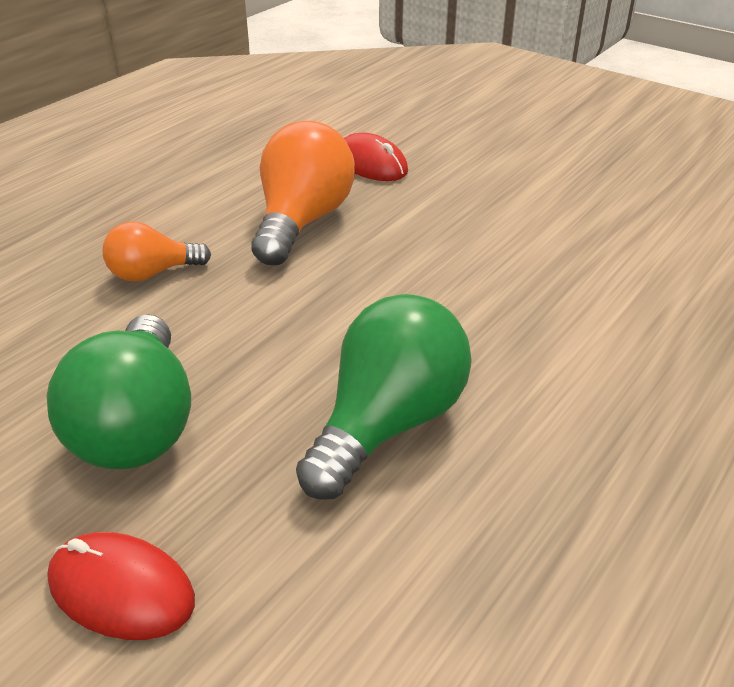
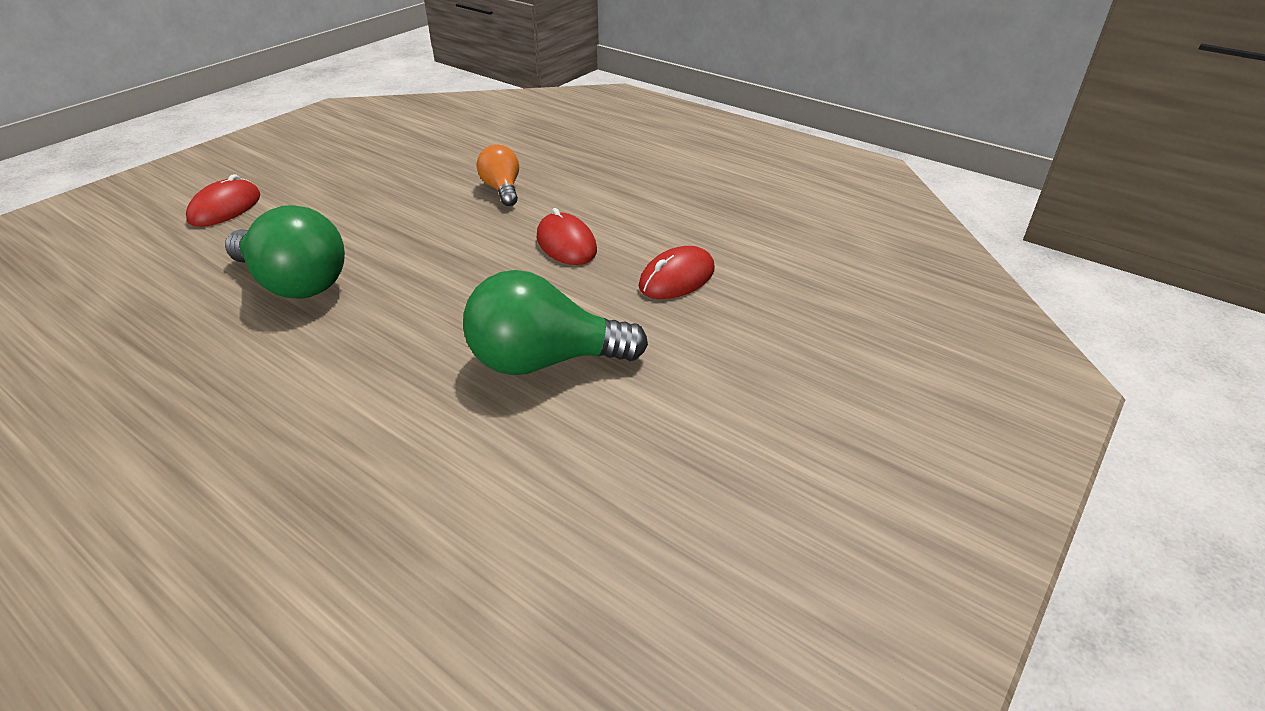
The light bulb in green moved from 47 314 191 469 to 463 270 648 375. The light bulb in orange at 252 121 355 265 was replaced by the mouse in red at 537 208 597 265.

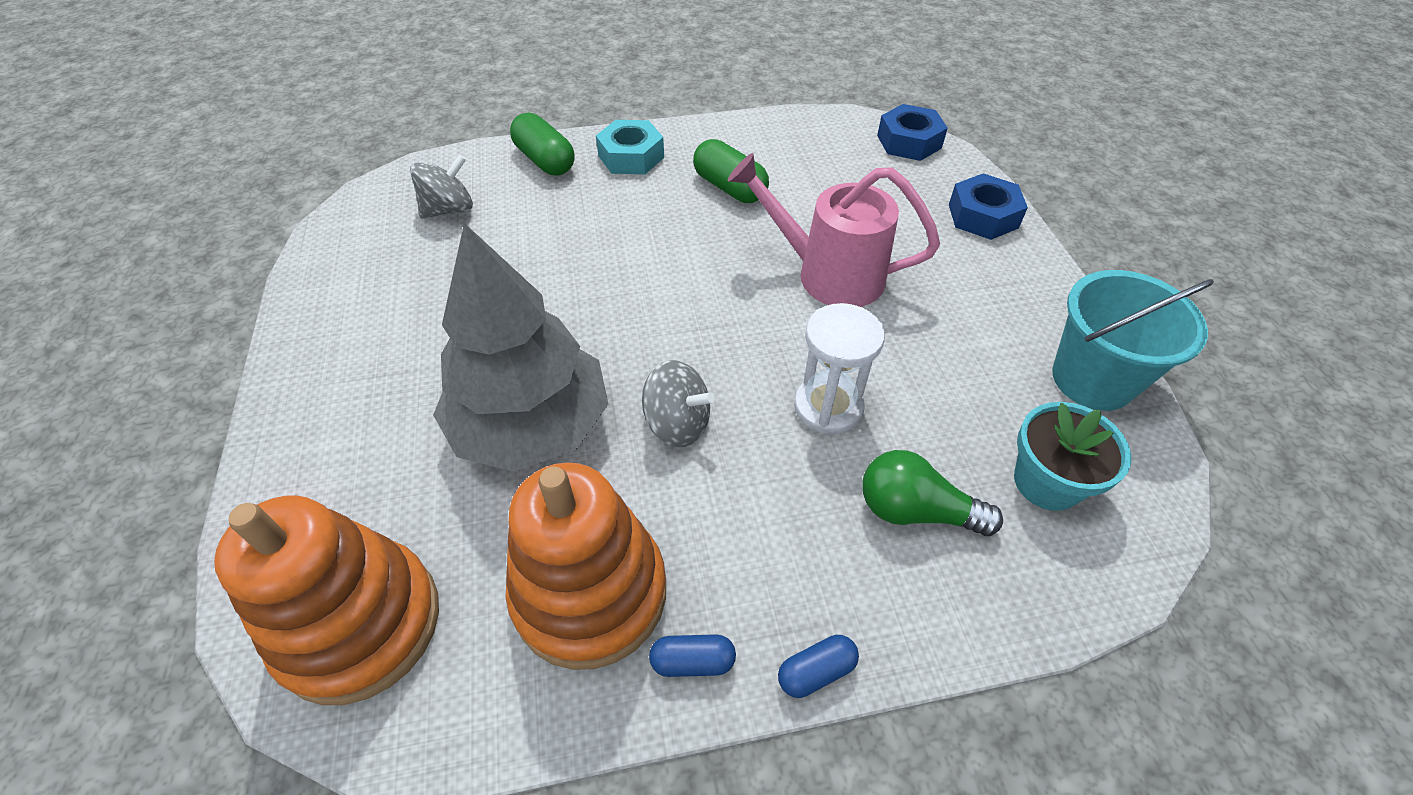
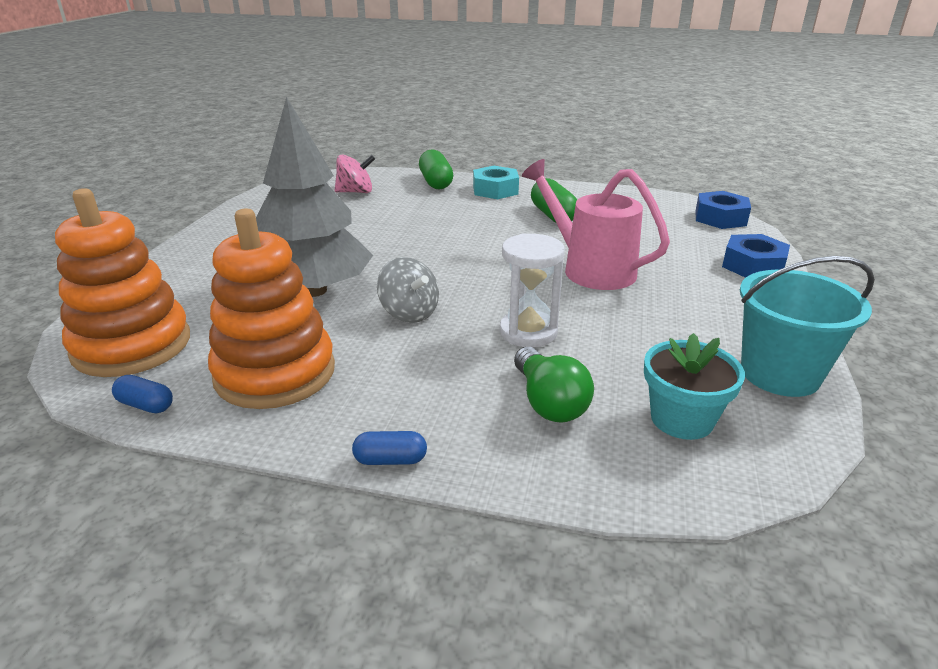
The capsule in blue moved from 649 634 736 677 to 112 375 173 413. The spinning top in grey at 410 154 473 219 became the spinning top in pink at 335 154 375 193. The light bulb in green at 863 450 1003 536 turned 150 degrees counterclockwise.

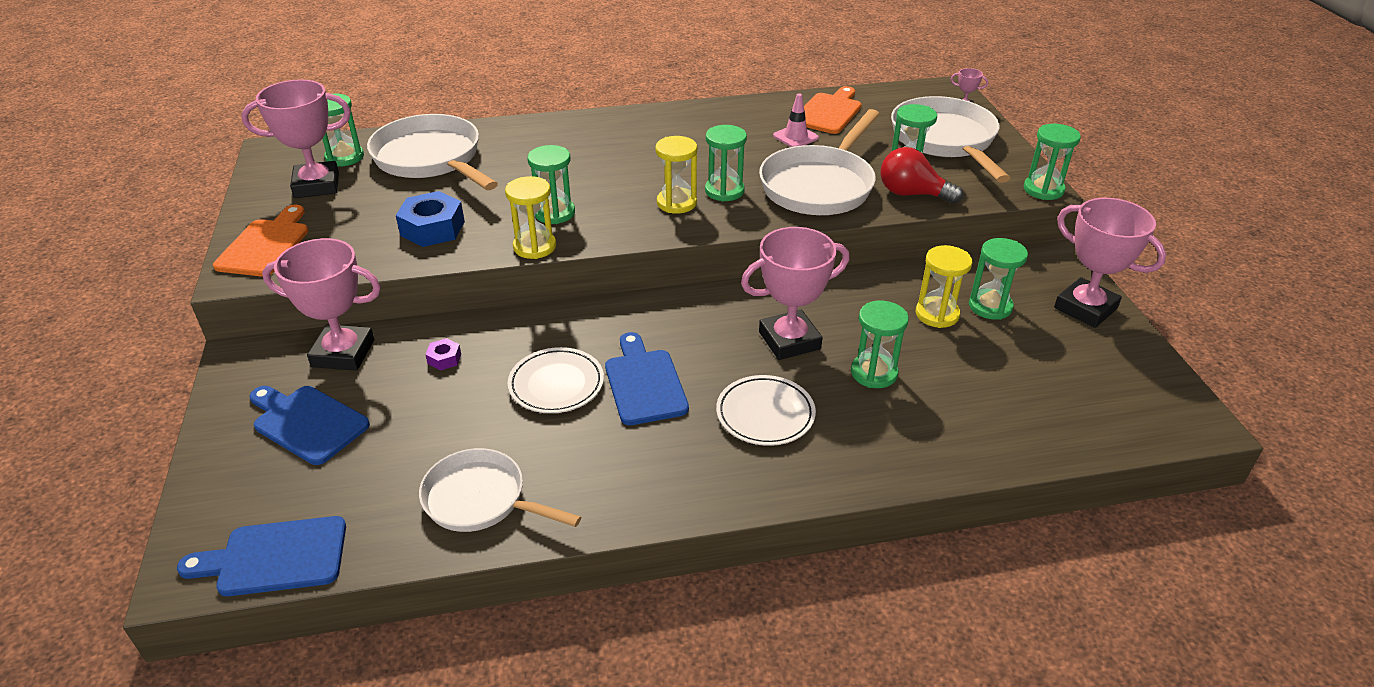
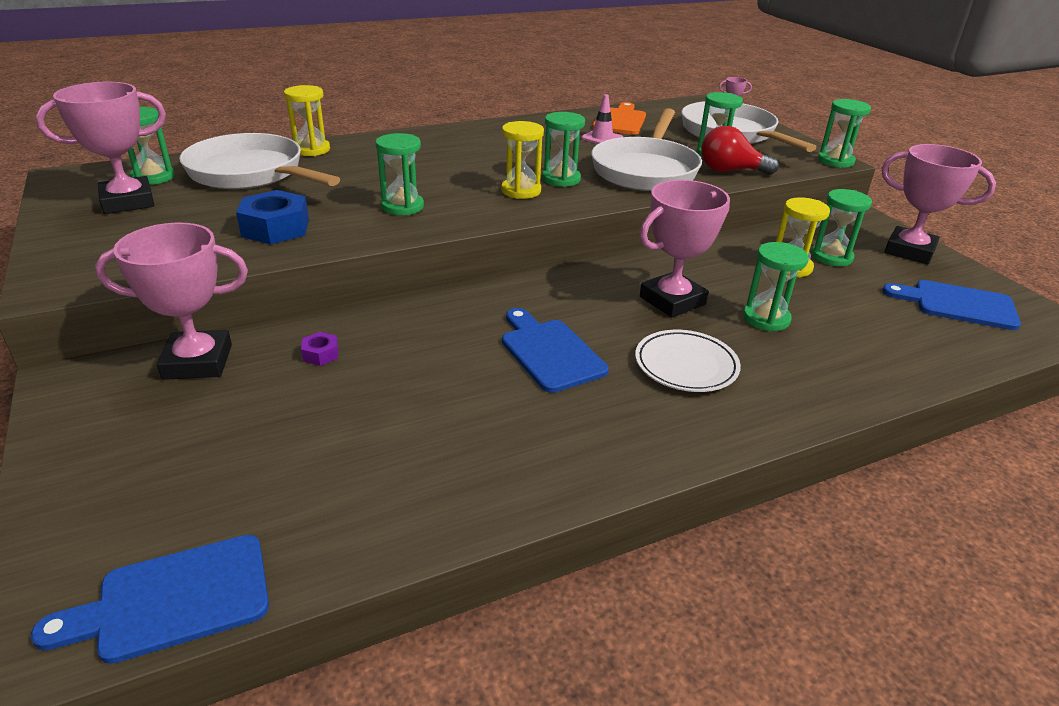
The cutting board in orange at 213 205 308 277 disappeared. The pan in white at 419 448 581 532 disappeared. The plate in white at 508 347 604 413 disappeared. The cutting board in blue moved from 249 386 370 465 to 882 280 1021 330. The hourglass in yellow moved from 505 176 556 259 to 284 85 330 156.

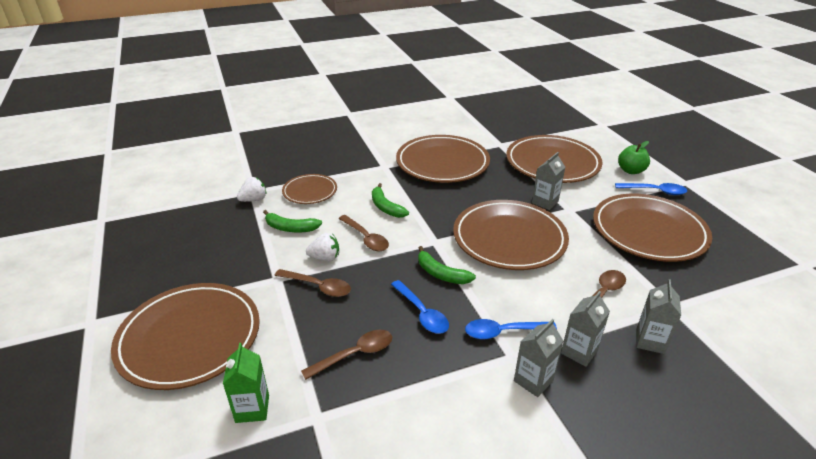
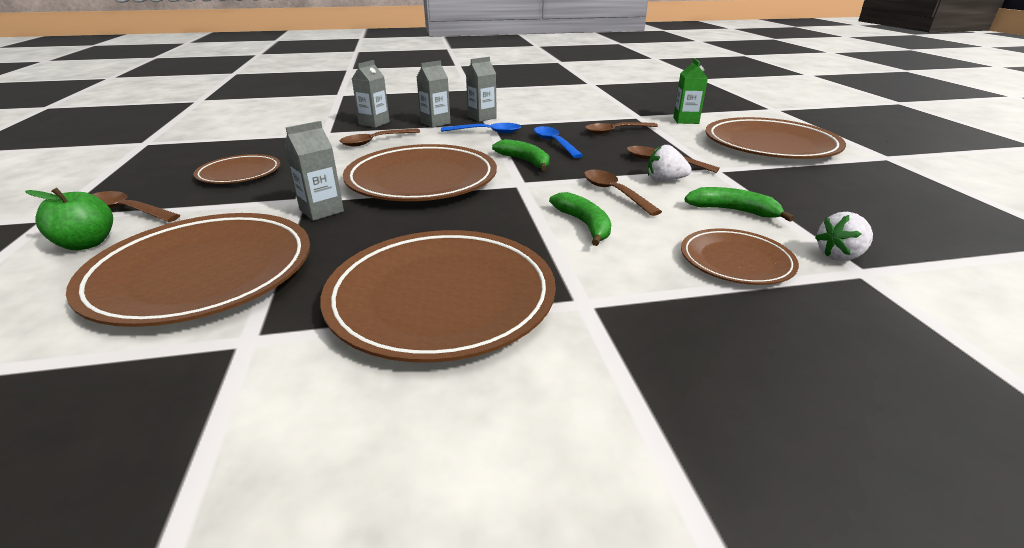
The spoon in blue at 615 183 687 195 became the spoon in brown at 92 191 180 222. The plate in brown at 593 194 712 262 changed to 0.54 times the size.

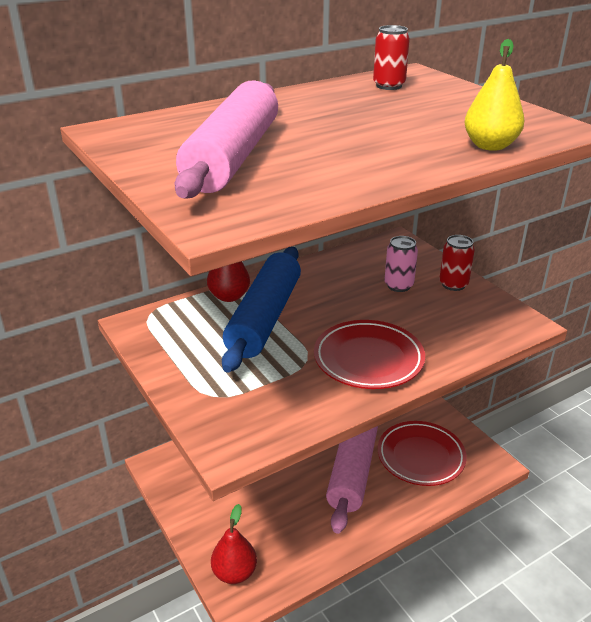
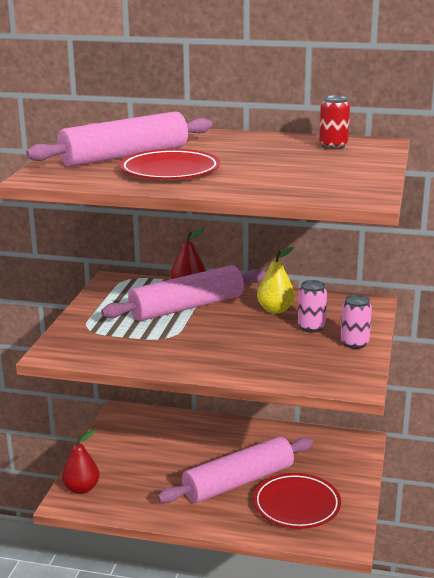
The plate in red moved from 314 320 425 389 to 119 149 220 180. The pear in yellow moved from 464 39 525 151 to 257 247 295 313. The rolling pin in blue at 222 247 301 373 became the rolling pin in pink at 101 265 265 321. The can in red at 439 235 475 291 became the can in pink at 341 294 372 349.

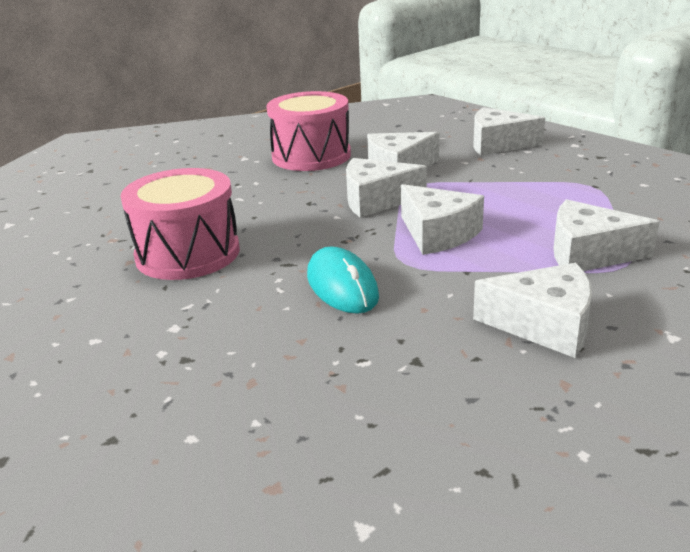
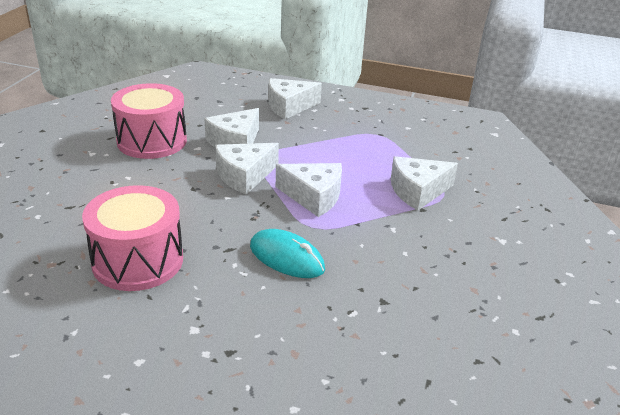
The cheese in white at 473 263 592 358 disappeared.

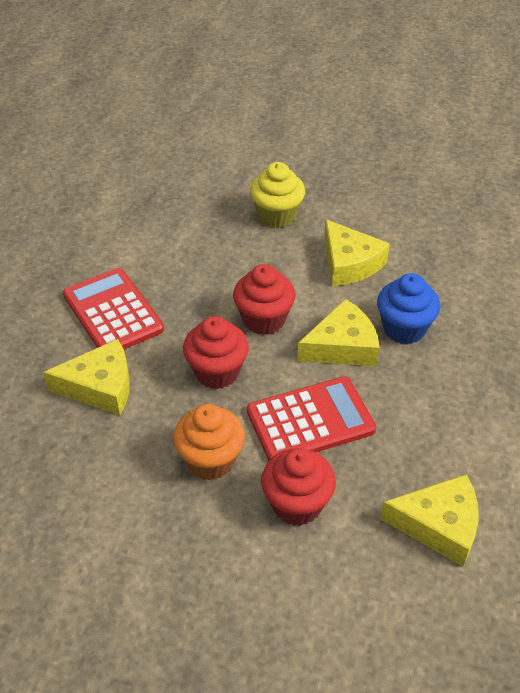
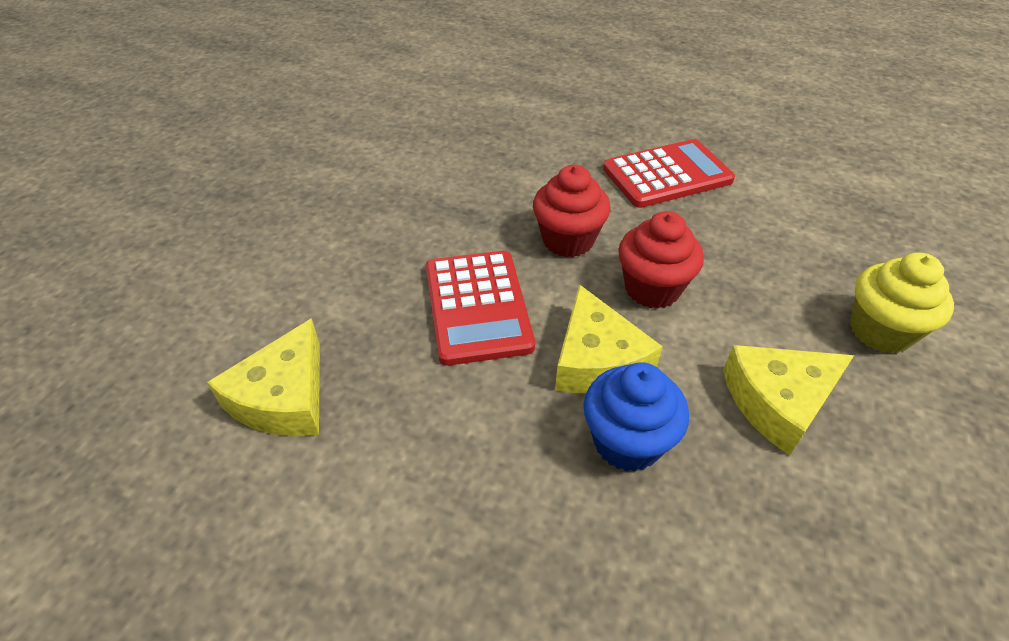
The cheese in yellow at 43 339 130 415 disappeared. The cupcake in orange at 173 404 245 480 disappeared. The cupcake in red at 261 448 336 526 disappeared.

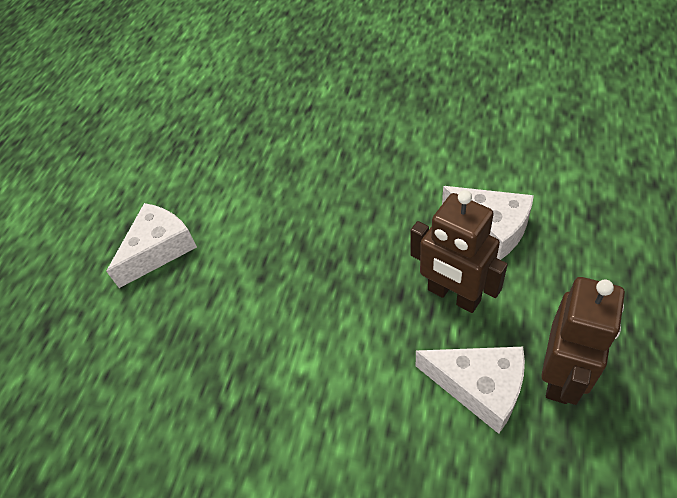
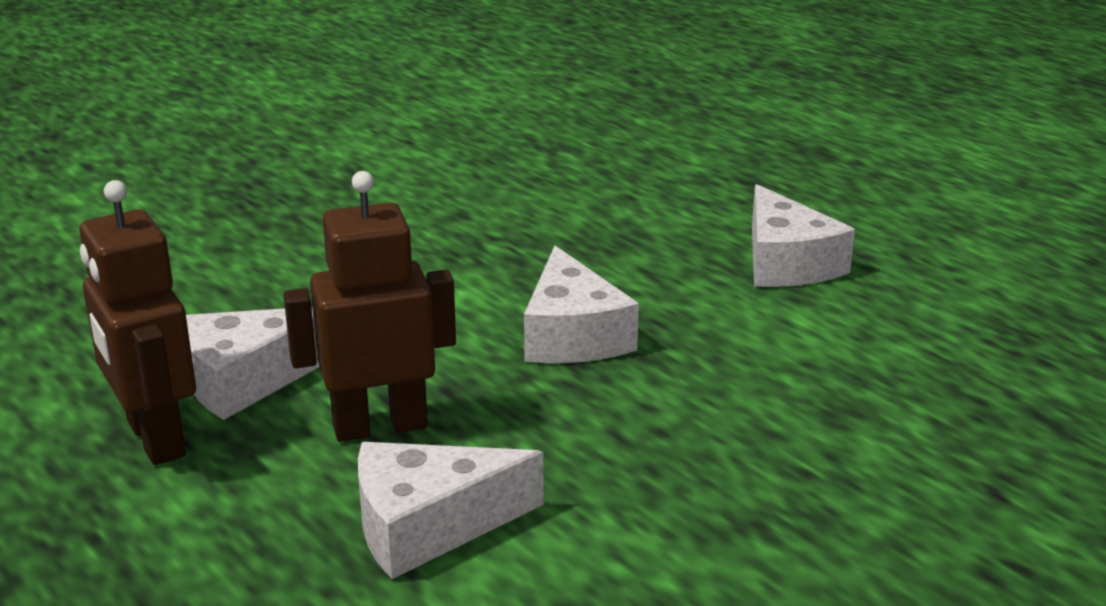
The cheese in white at 524 246 639 363 appeared.

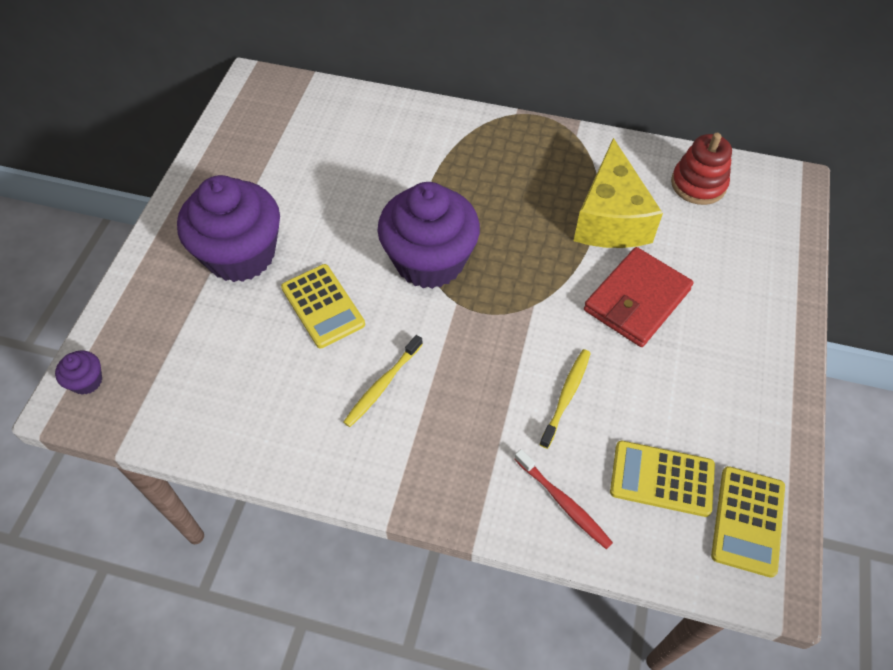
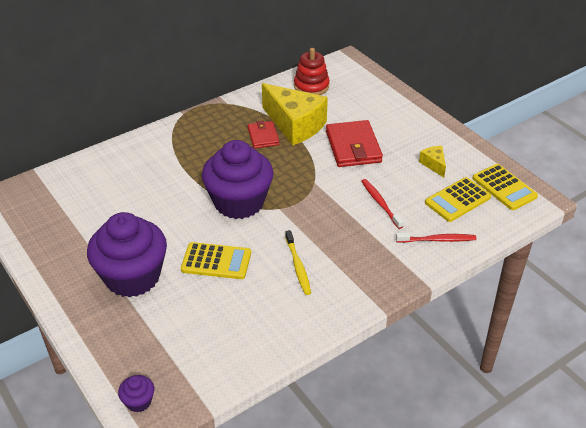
The wallet in red at 248 121 279 149 appeared. The cheese in yellow at 419 146 446 177 appeared. The toothbrush in yellow at 539 349 591 449 became the toothbrush in red at 361 179 404 229.

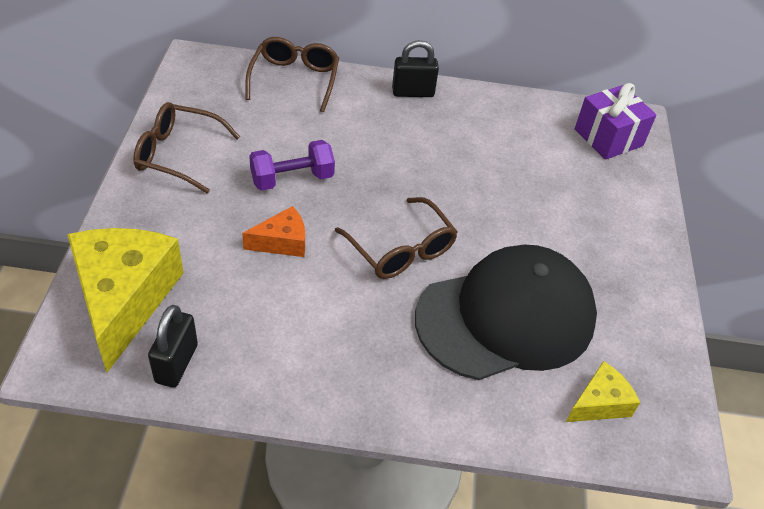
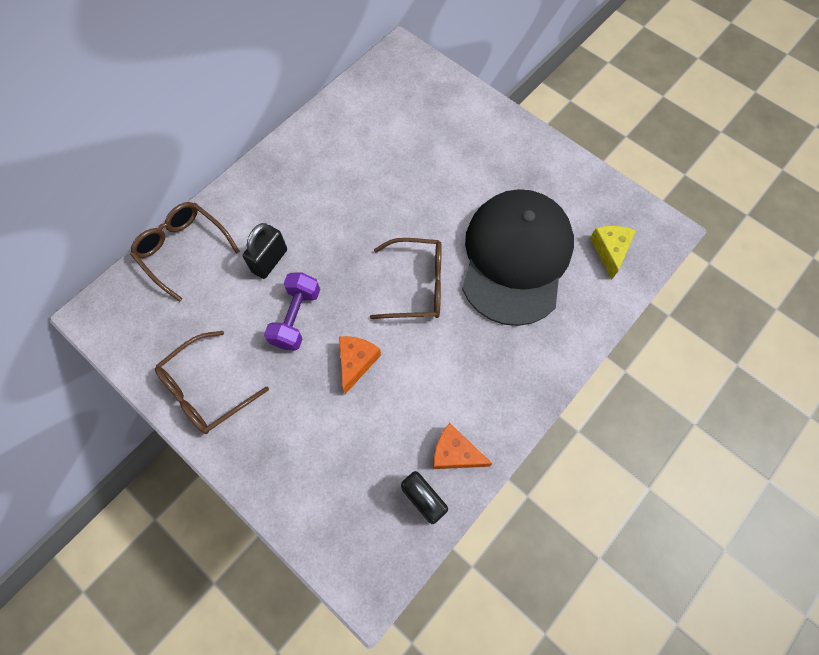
The cheese in yellow at 67 228 184 372 disappeared. The gift in purple at 575 83 657 160 disappeared. The cheese in orange at 433 423 493 469 appeared. The padlock in black moved from 392 40 439 97 to 243 223 287 279.

